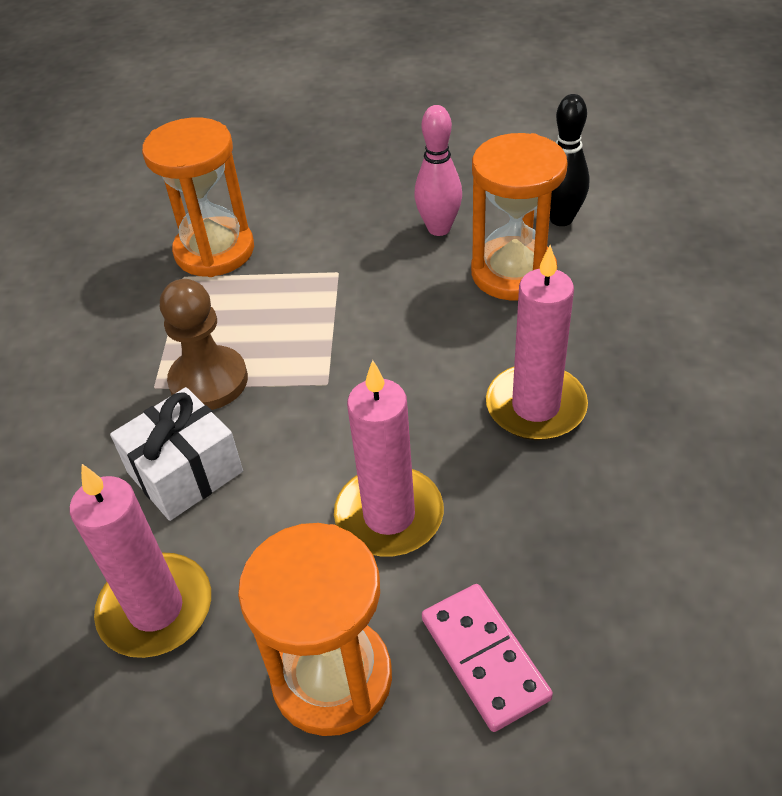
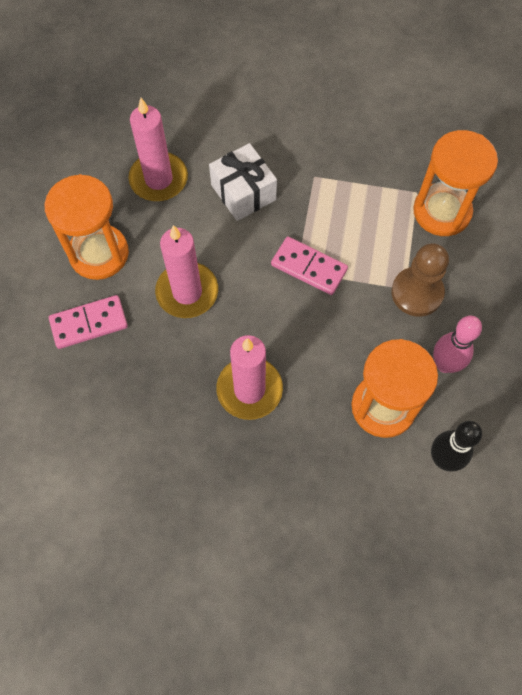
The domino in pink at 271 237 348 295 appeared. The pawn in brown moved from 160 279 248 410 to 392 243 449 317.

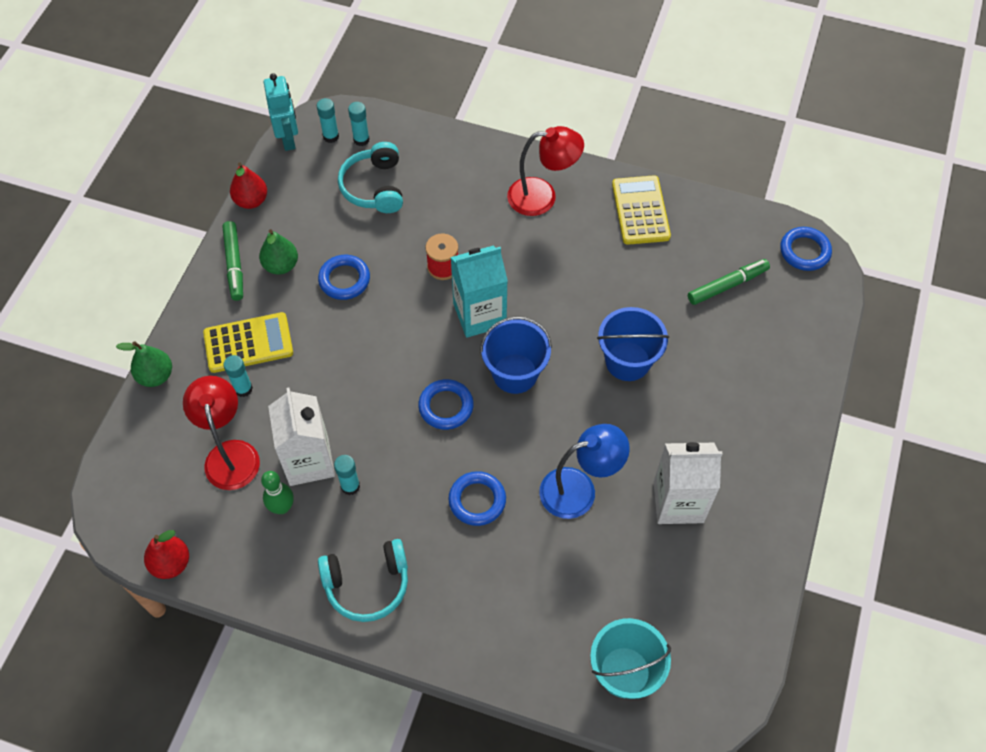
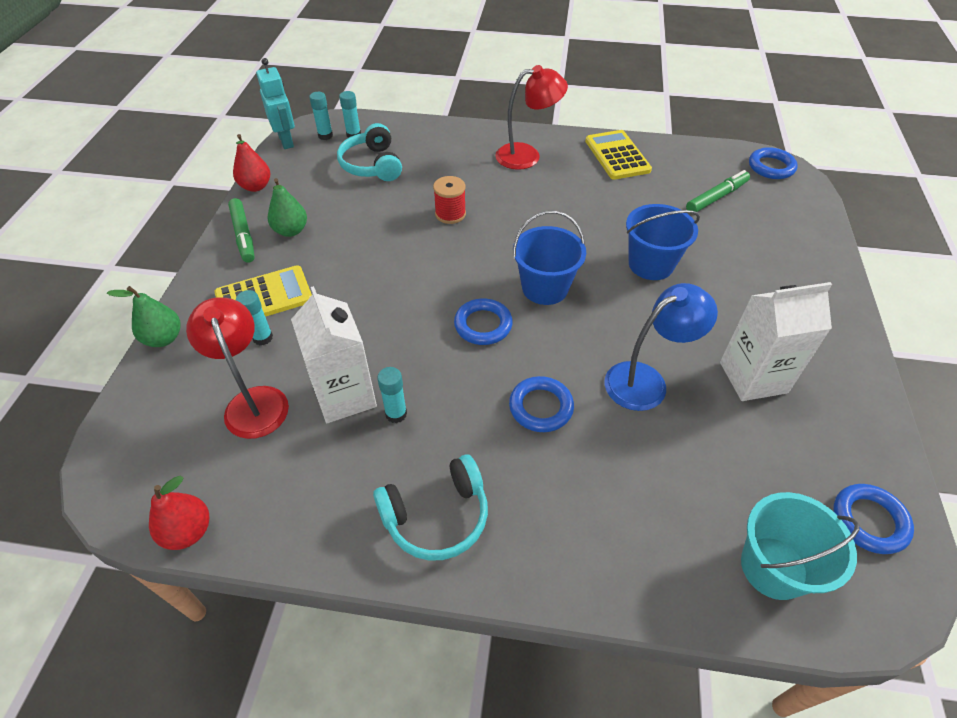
The bowling pin in green at 261 471 294 514 disappeared. The carton in turquoise at 450 246 508 338 disappeared. The ring in blue moved from 318 255 370 300 to 834 484 914 554.

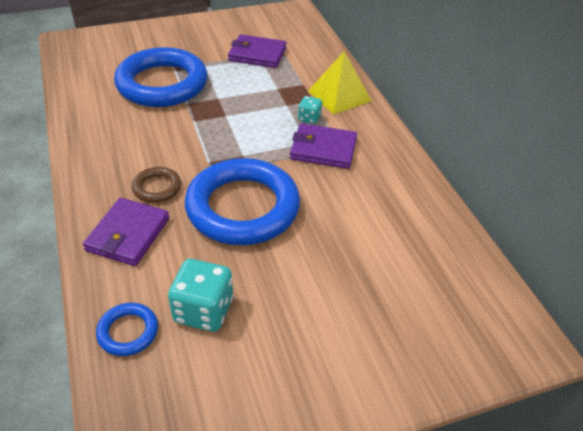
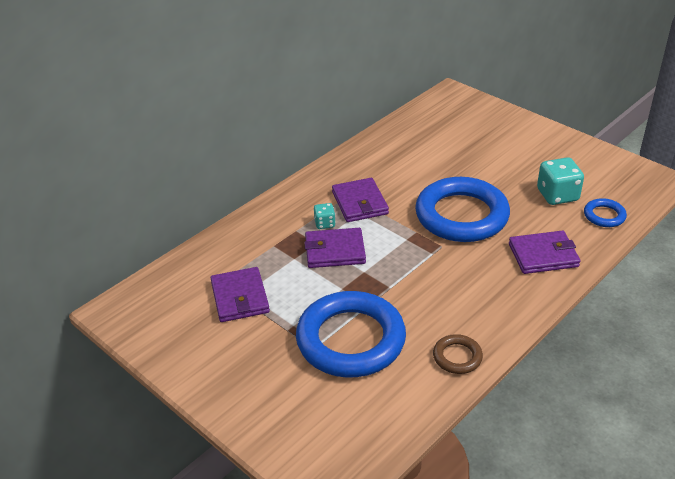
The pyramid in yellow at 308 51 372 115 disappeared. The wallet in purple at 304 228 366 268 appeared. The ring in brown moved from 132 167 181 203 to 433 334 483 374.

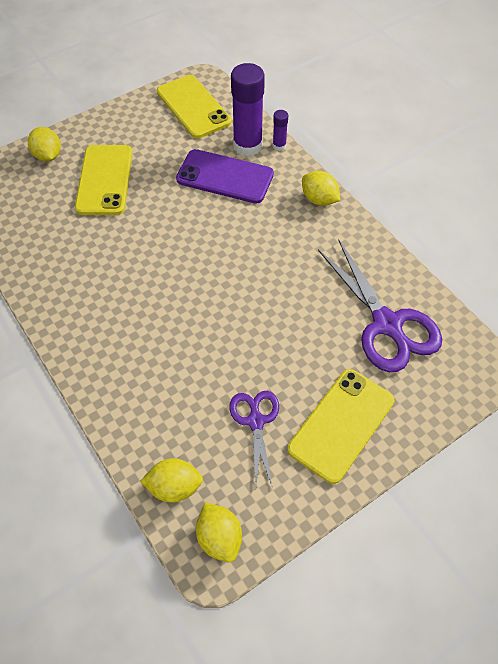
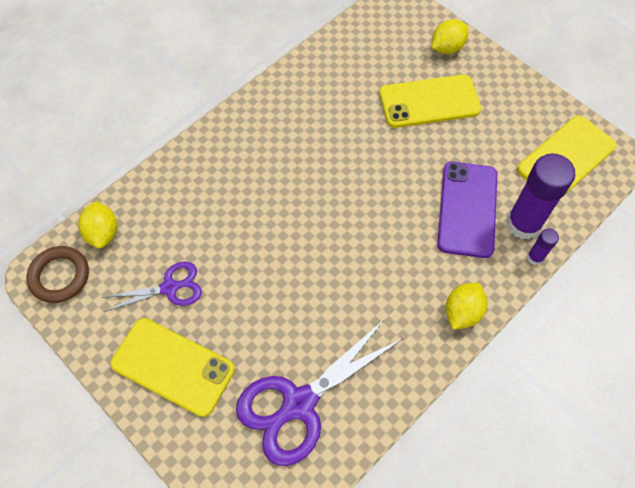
The lemon in yellow at 196 502 242 563 was replaced by the ring in brown at 27 246 89 303.

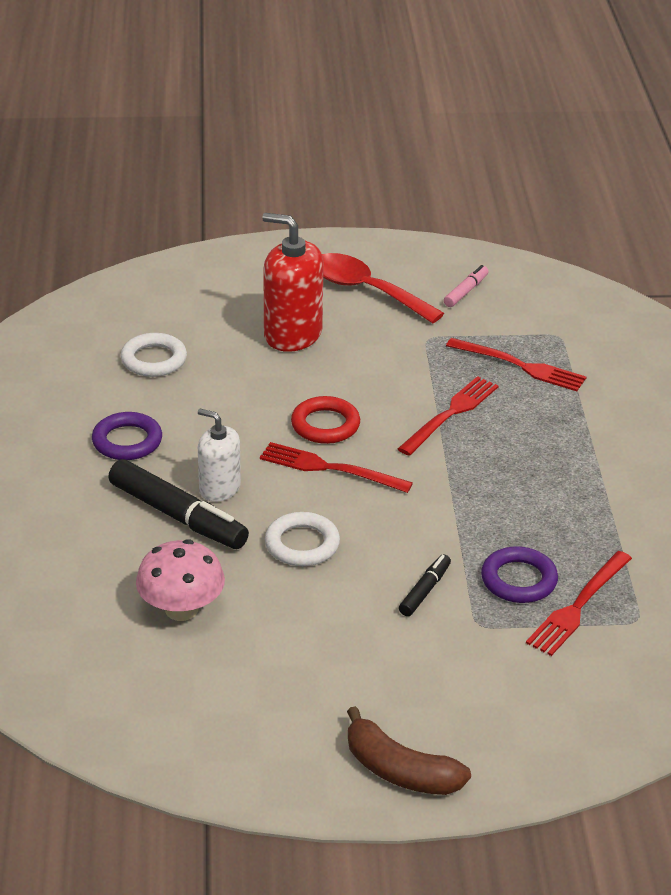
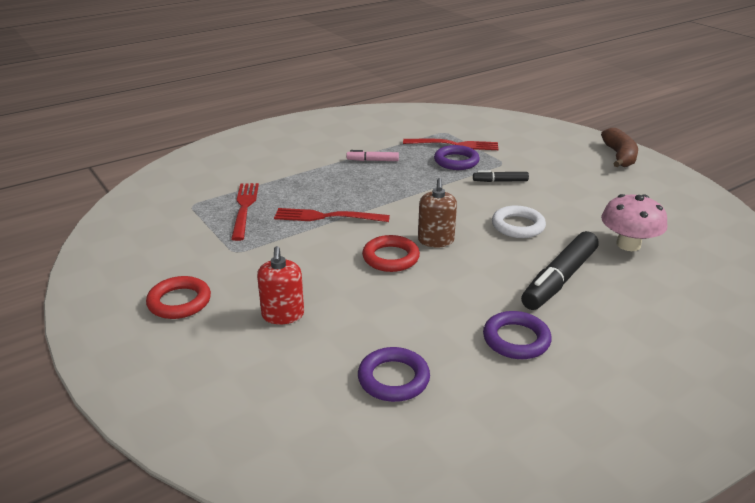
The soap dispenser in white at 198 409 241 502 disappeared. The marker in pink moved from 444 265 488 307 to 346 150 399 161. The fork in red at 260 442 413 493 was replaced by the soap dispenser in brown at 418 178 457 247. The spoon in red at 322 253 444 323 was replaced by the ring in red at 146 276 211 319. The ring in white at 121 333 187 377 became the ring in purple at 358 347 430 402. The marker in black at 108 459 249 549 turned 150 degrees counterclockwise. The soap dispenser in red at 262 213 323 352 changed to 0.62 times the size.

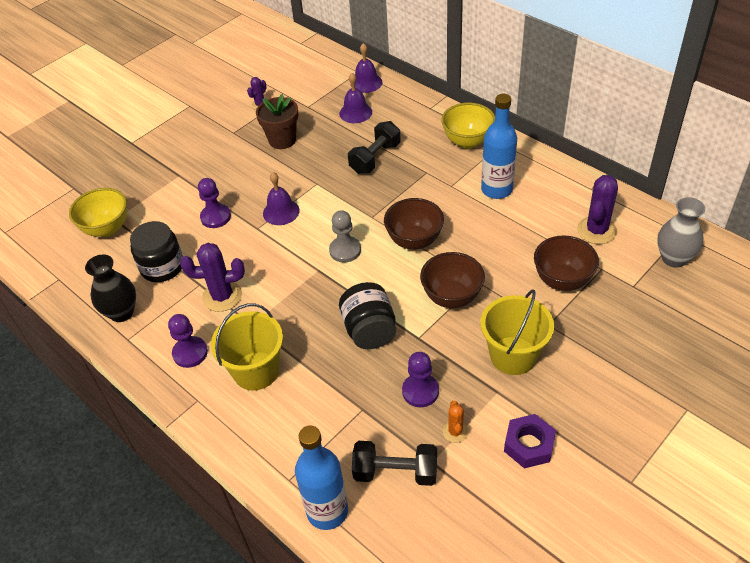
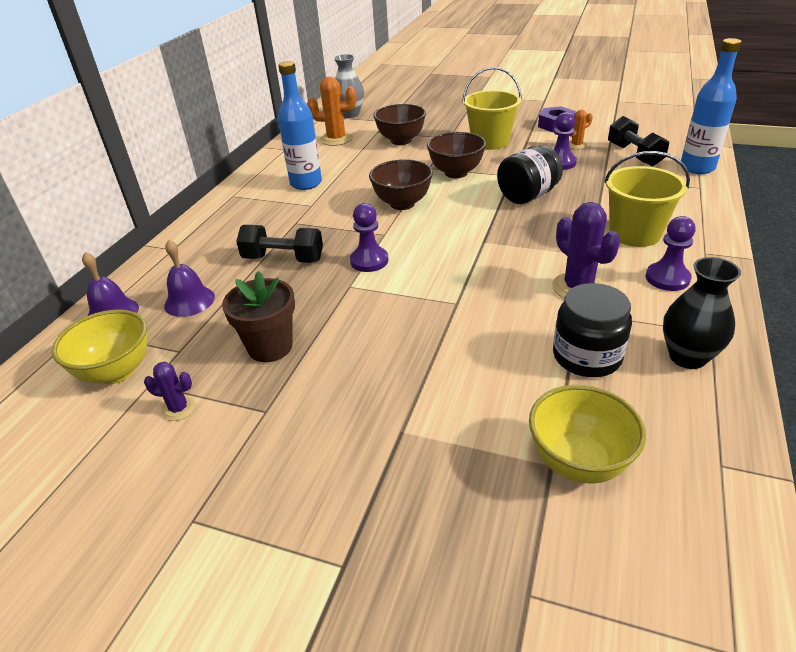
The bell in purple at 263 172 300 225 disappeared. The pawn in grey at 329 210 361 262 disappeared. The pawn in purple moved from 198 178 231 228 to 350 203 388 272. The bowl in yellow moved from 441 103 495 149 to 52 310 147 384. The cactus in purple at 577 175 618 244 became the cactus in orange at 307 76 356 146.

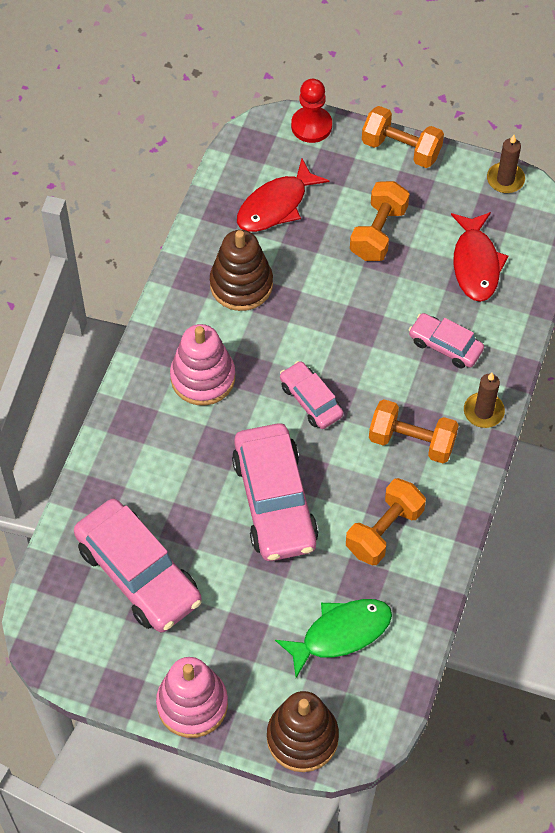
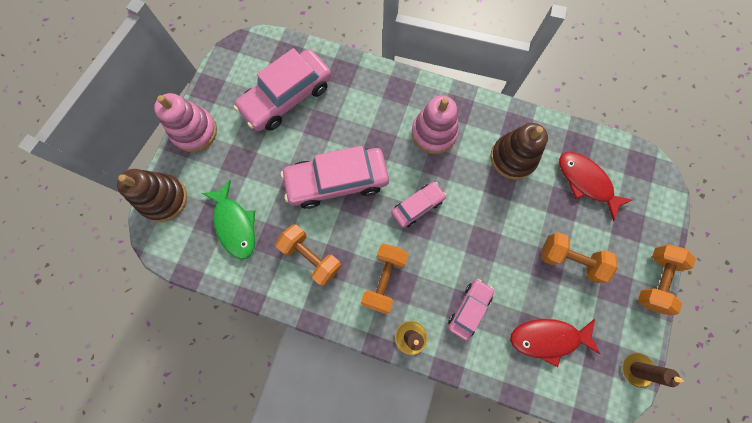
The pawn in red at 291 79 332 143 disappeared.

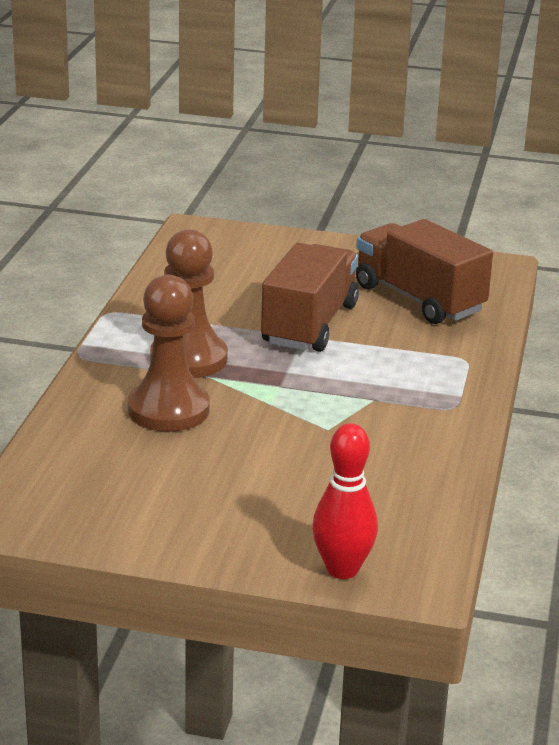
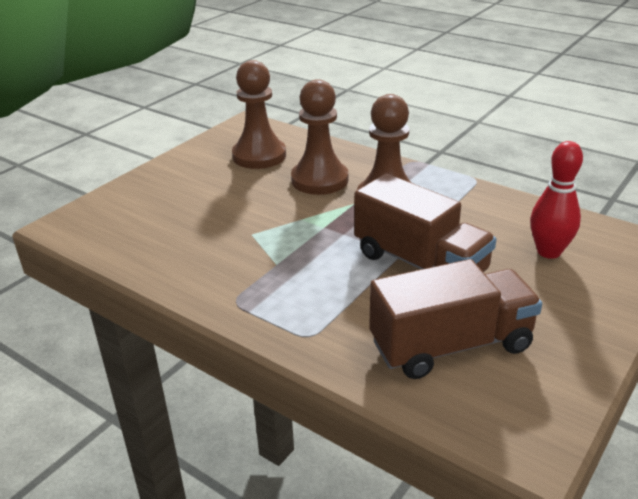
The pawn in brown at 232 60 286 169 appeared. The bowling pin in red moved from 312 423 378 579 to 530 141 583 259.

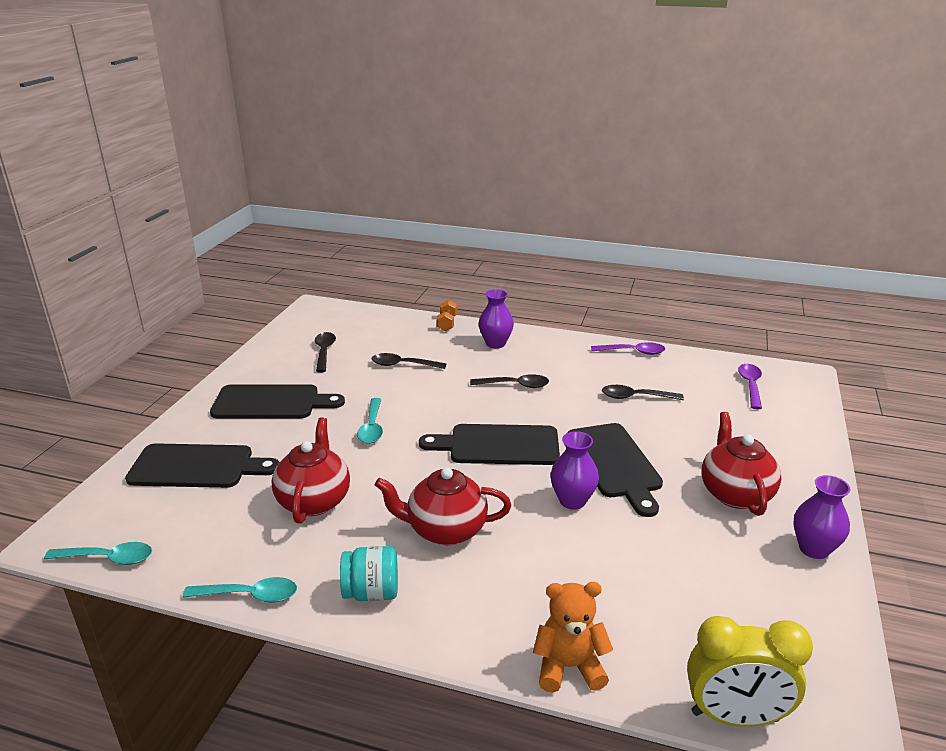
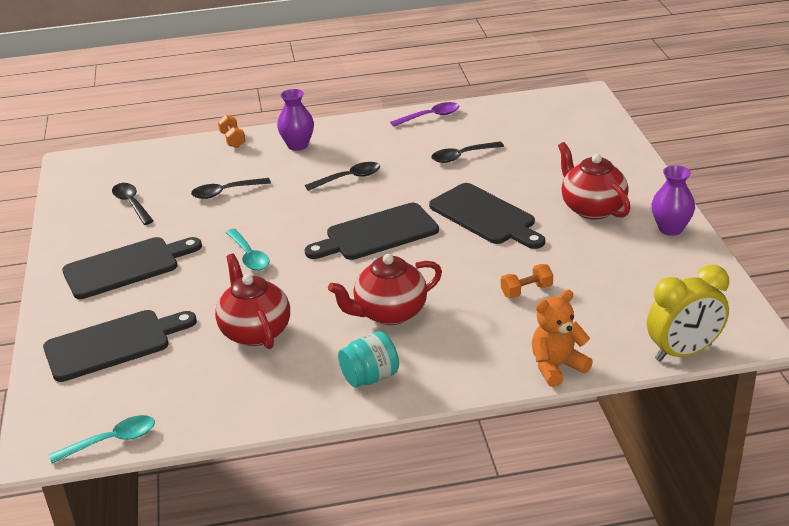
The spoon in turquoise at 183 577 297 603 disappeared. The vase in purple at 551 431 599 510 disappeared. The spoon in purple at 738 364 762 409 disappeared. The dumbbell in orange at 501 264 553 298 appeared.

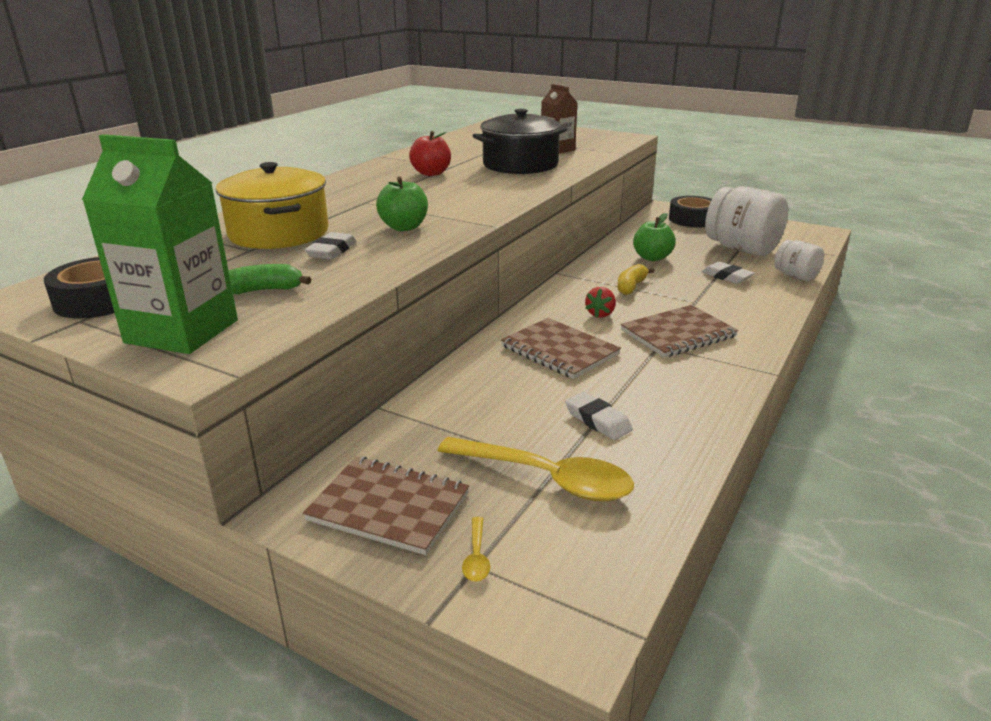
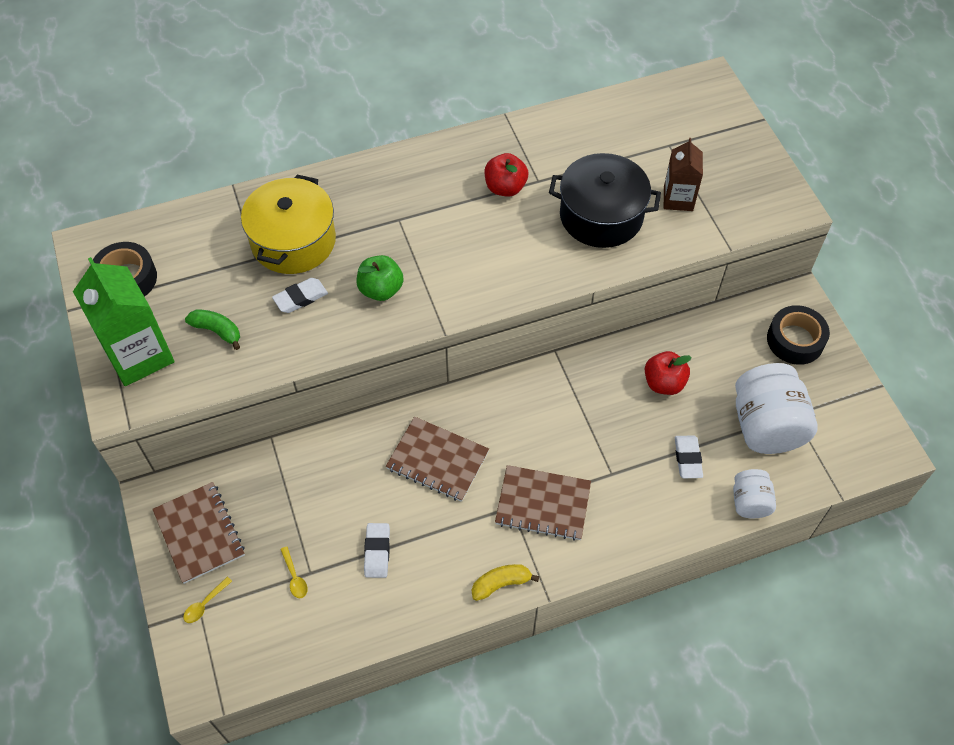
The strawberry in red at 585 287 616 318 disappeared. The banana in yellow moved from 617 264 654 295 to 472 564 539 601. The apple in green at 633 213 676 261 became the apple in red at 645 351 692 395. The notebook in brown at 501 318 621 379 turned 60 degrees counterclockwise. The spoon in yellow at 438 437 634 502 changed to 0.40 times the size.

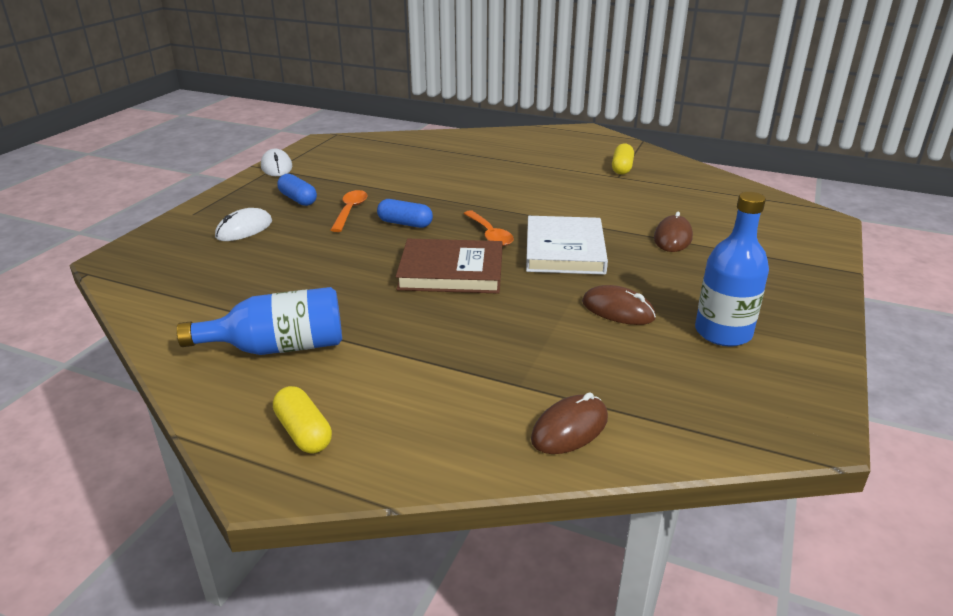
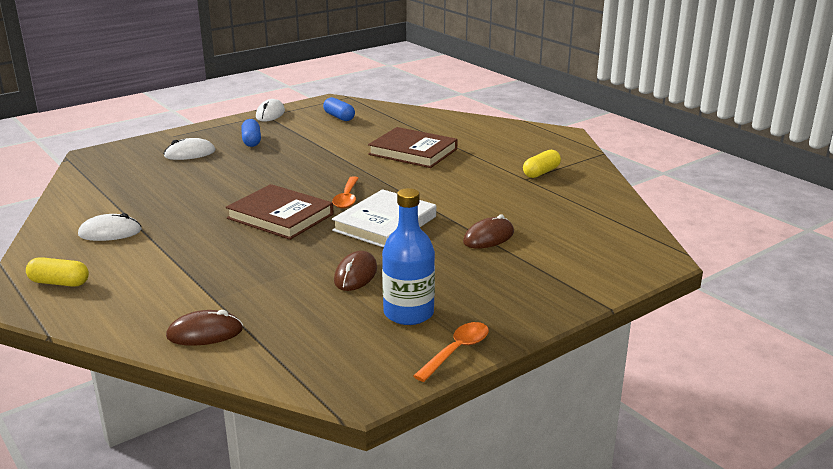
The book in brown at 368 127 458 168 appeared. The spoon in orange moved from 331 190 368 232 to 413 322 489 382. The capsule in blue moved from 377 199 433 228 to 323 97 355 121. The bottle in blue at 176 287 342 355 was replaced by the mouse in white at 78 213 142 241. The capsule in yellow at 273 386 332 453 turned 75 degrees counterclockwise. The mouse in brown at 582 285 656 325 turned 45 degrees clockwise.

